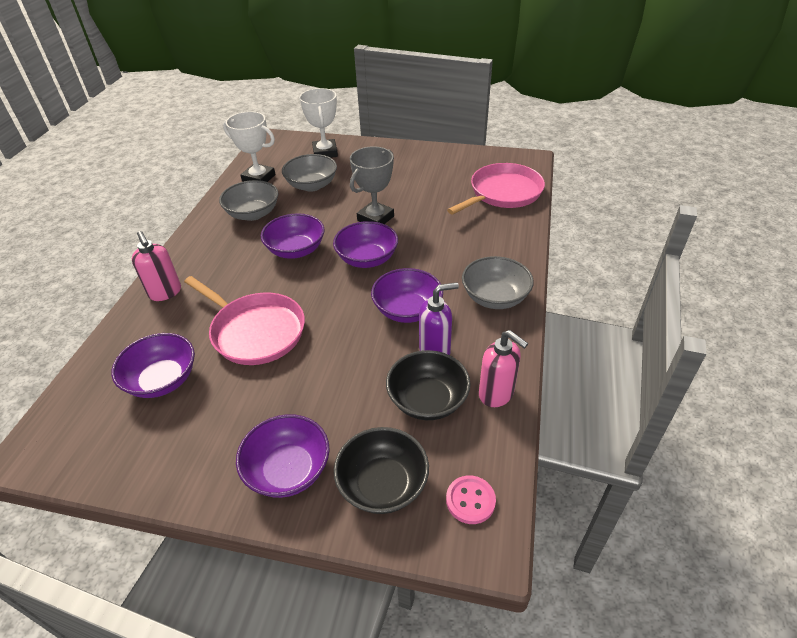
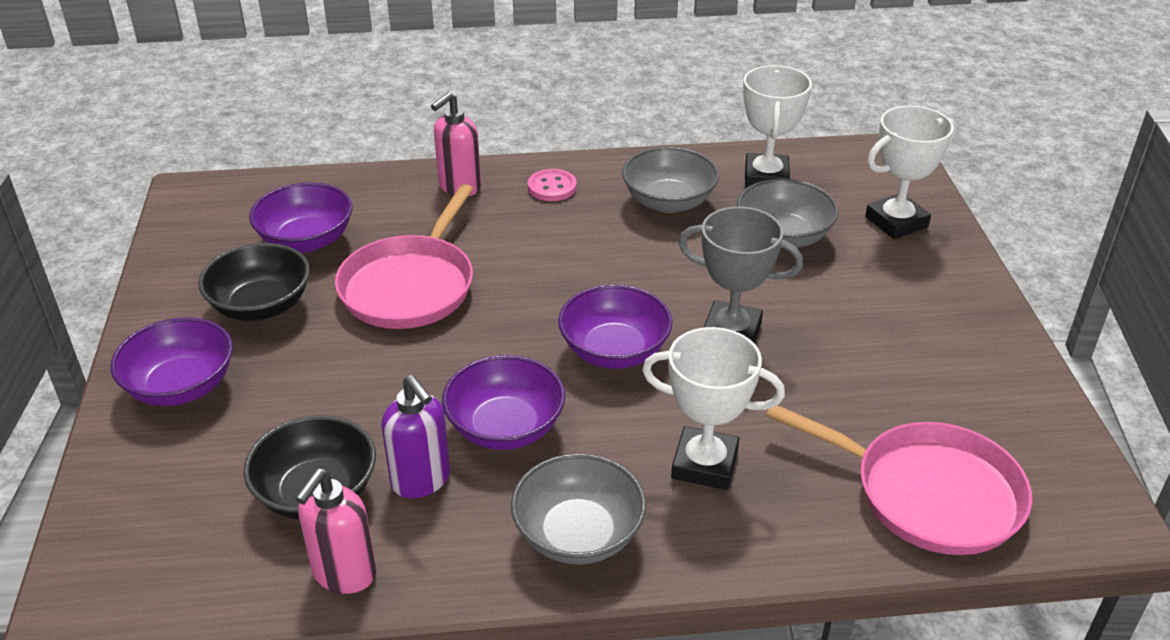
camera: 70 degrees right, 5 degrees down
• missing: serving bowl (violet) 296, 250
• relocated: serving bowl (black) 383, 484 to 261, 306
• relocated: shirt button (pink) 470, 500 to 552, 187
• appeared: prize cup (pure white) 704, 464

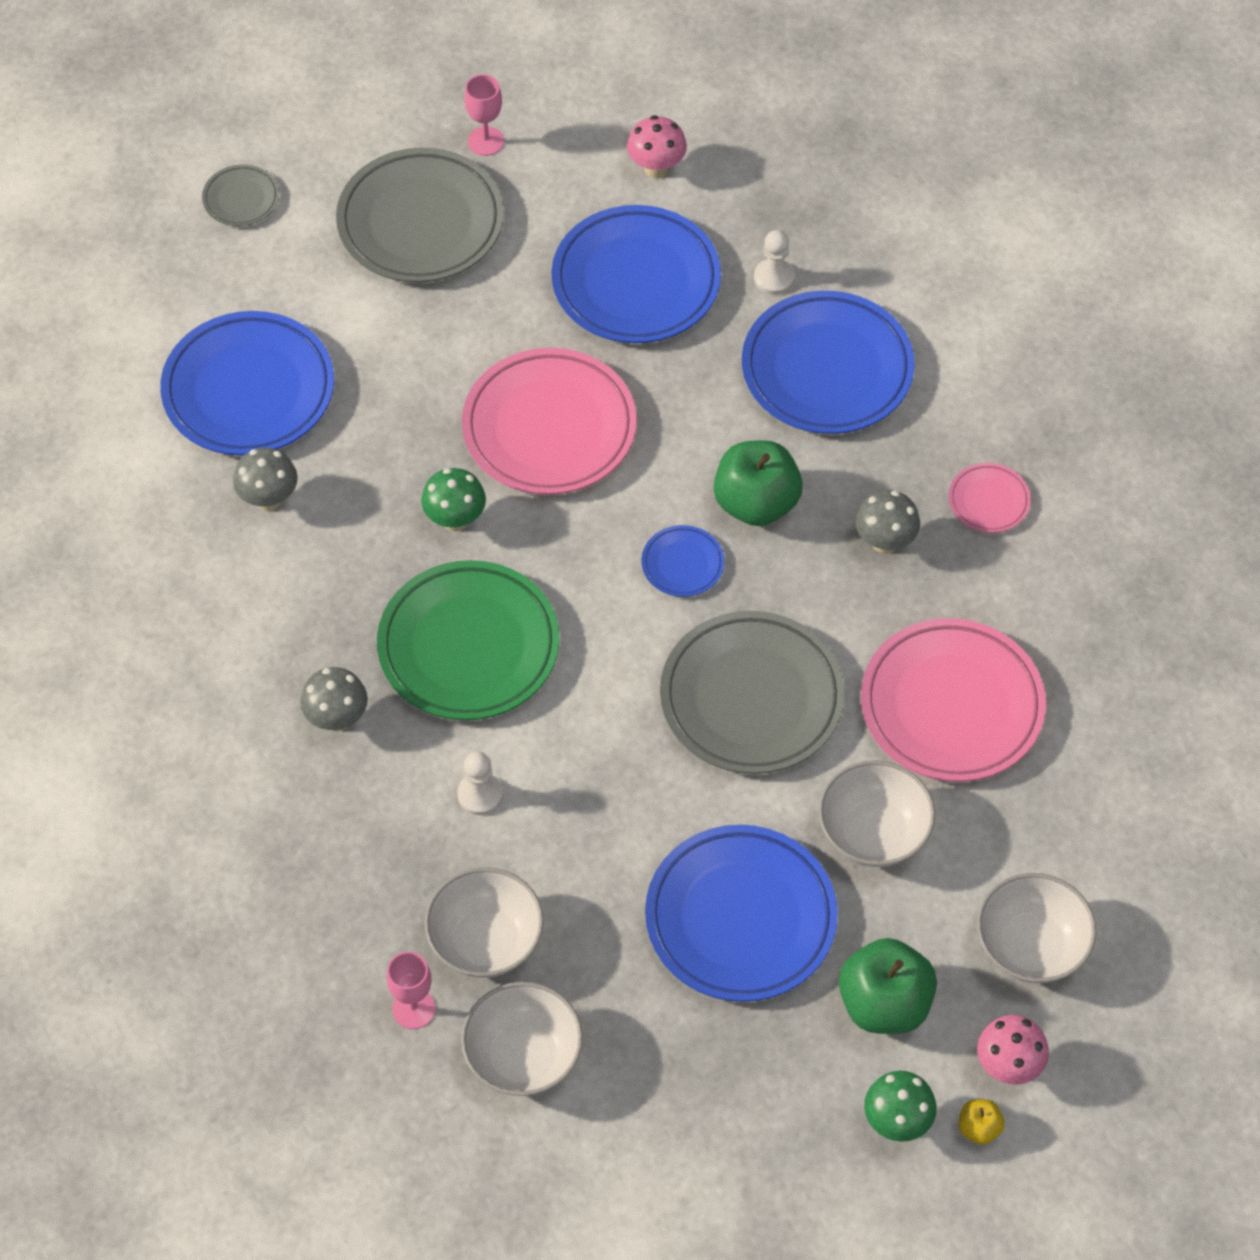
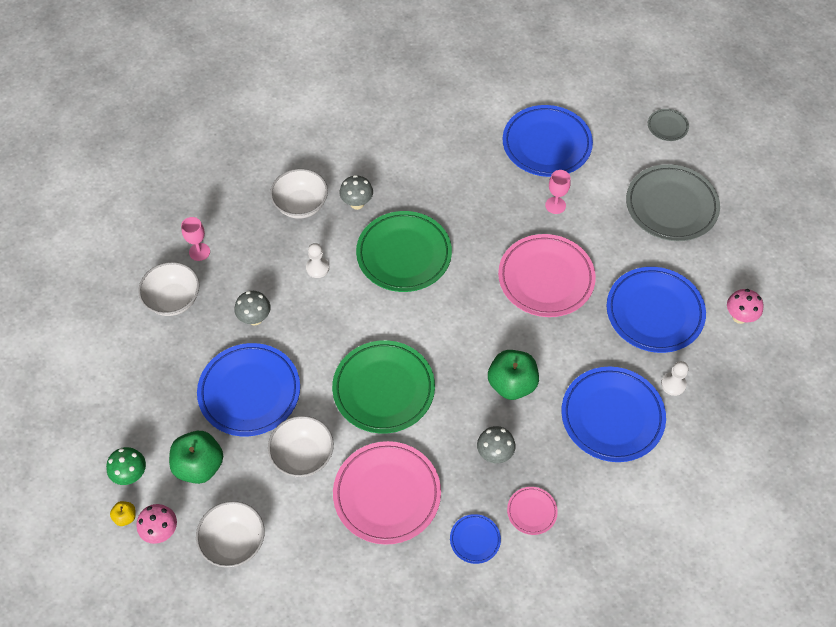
camera: 85 degrees right, 0 degrees up
• relocated: wine glass (pink) 485, 141 to 555, 205
• relocated: fungus (ash-grey) 269, 499 to 255, 318
• missing: fungus (leaf-green) 455, 520
• relocated: dinner plate (cobalt) 682, 564 to 475, 540
• colour: dinner plate (ash-grey) 751, 698 to dinner plate (leaf-green) 383, 389
• relocated: serving bowl (pure white) 486, 941 to 301, 205

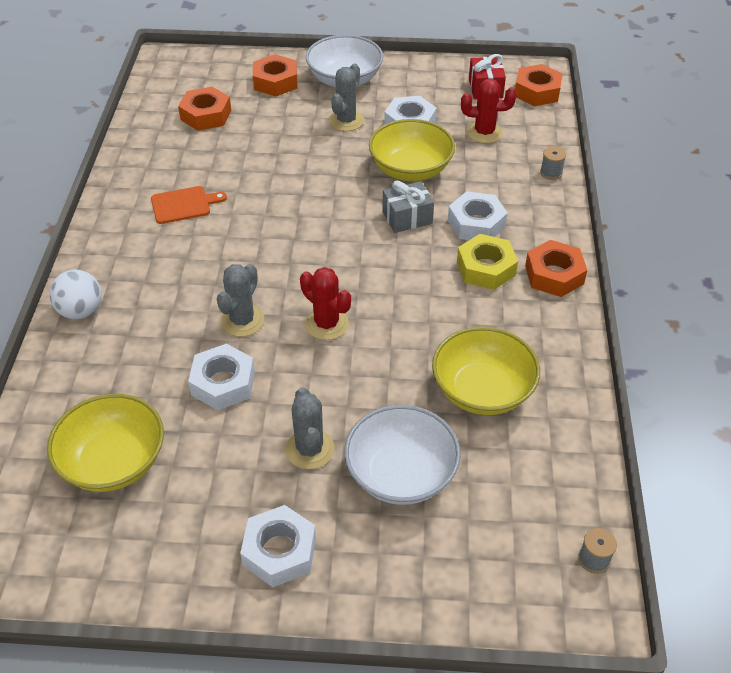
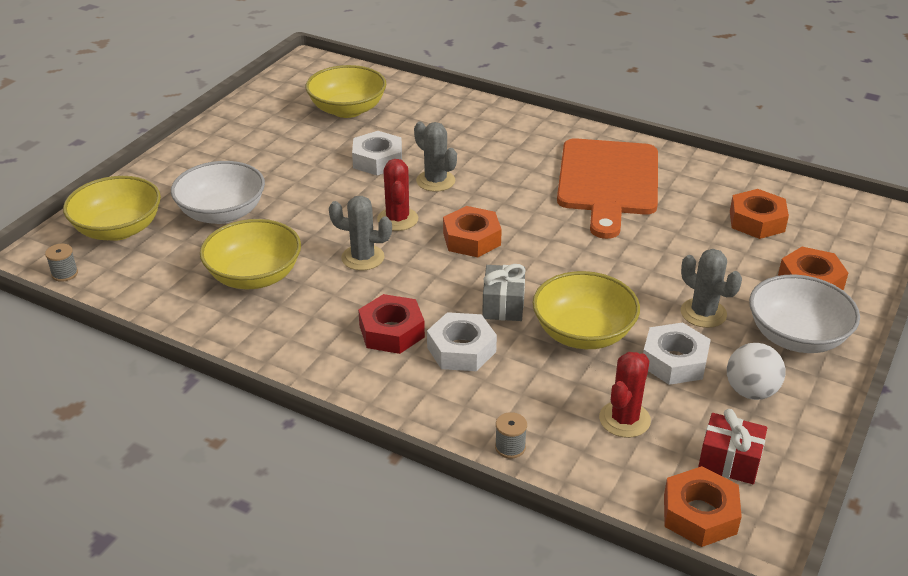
camera: 115 degrees right, 10 degrees down
• size: bread board (bright orange) 183, 205 = 608, 181 x2.24
• colour: hexagon nut (golden) 486, 268 to hexagon nut (scarlet) 391, 331
• relocated: hexagon nut (bright orange) 554, 275 to 471, 239
• spun: saguaro cactus (scarlet) 326, 324 = 397, 219 75 degrees counterclockwise
• relocated: ball (pure white) 81, 311 to 751, 391
• relocated: saguaro cactus (ash-grey) 309, 449 to 363, 258
• missing: hexagon nut (pure white) 279, 551
• appeared: serving bowl (golden) 118, 229

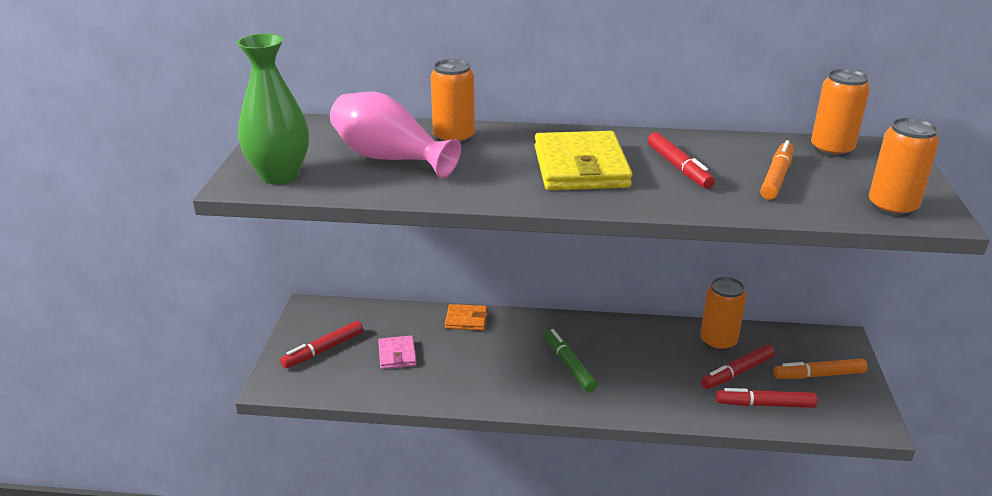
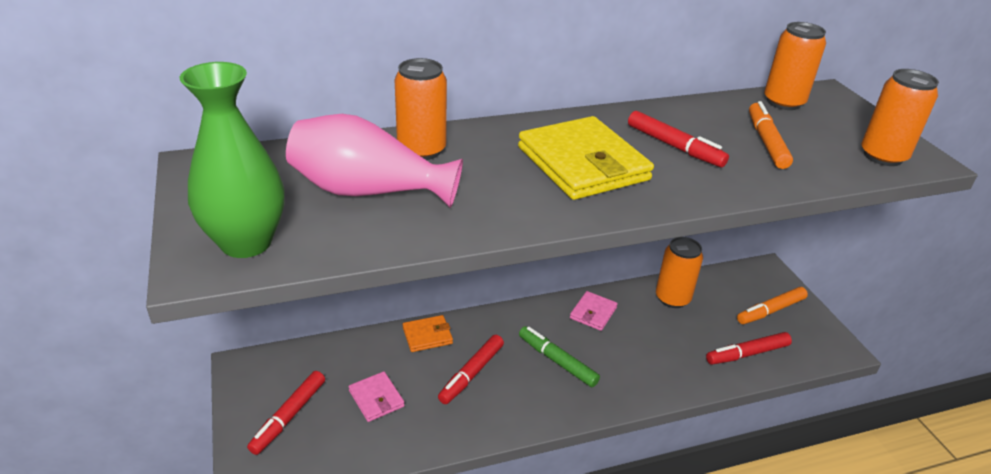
camera: 25 degrees left, 5 degrees up
• relocated: marker (scarlet) 737, 372 to 471, 374
• appeared: card wallet (pink) 593, 313

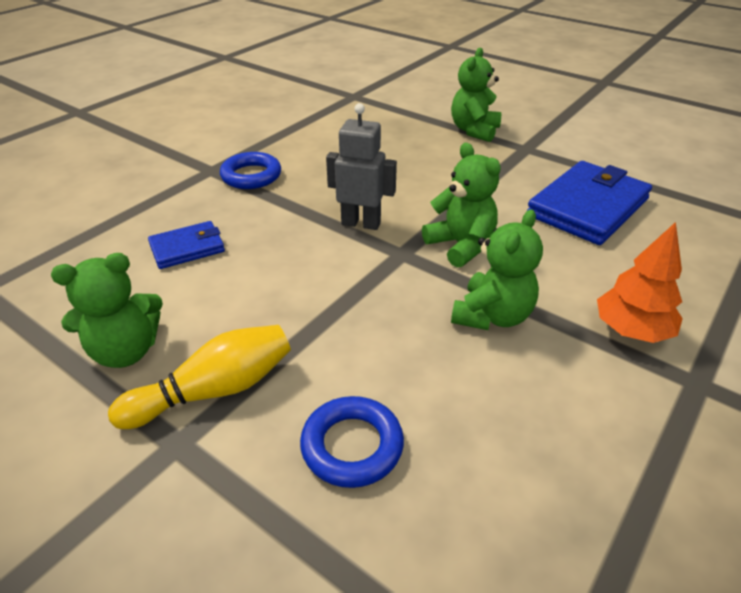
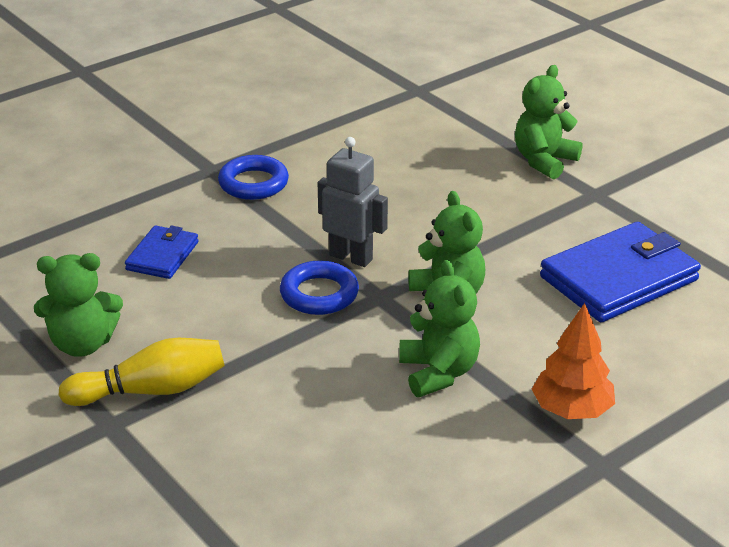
camera: 15 degrees right, 5 degrees down
• spun: stuffed bear (leaf-green) 492, 316 = 438, 373 60 degrees counterclockwise
• spun: card wallet (cobalt) 187, 248 = 162, 256 60 degrees counterclockwise
• relocated: torus (cobalt) 352, 446 to 319, 294

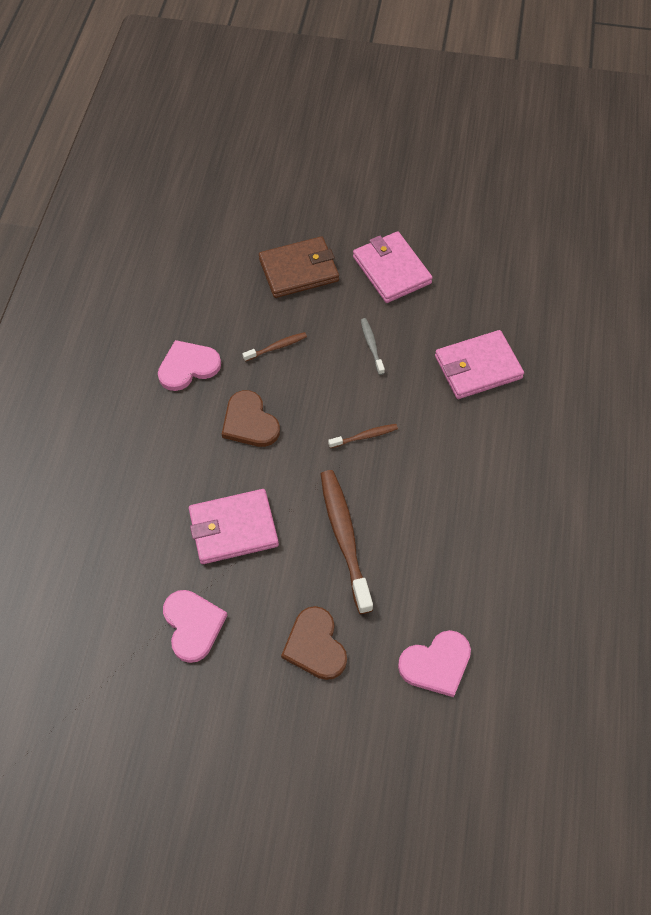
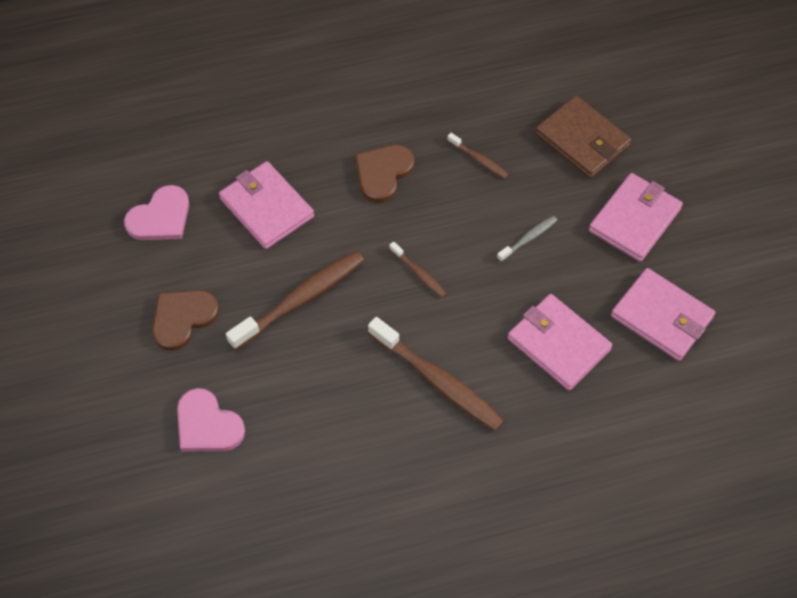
camera: 65 degrees right, 0 degrees up
• missing: heart (pink) 188, 366
• appeared: card wallet (pink) 662, 317
• appeared: tooth brush (dark brown) 438, 381

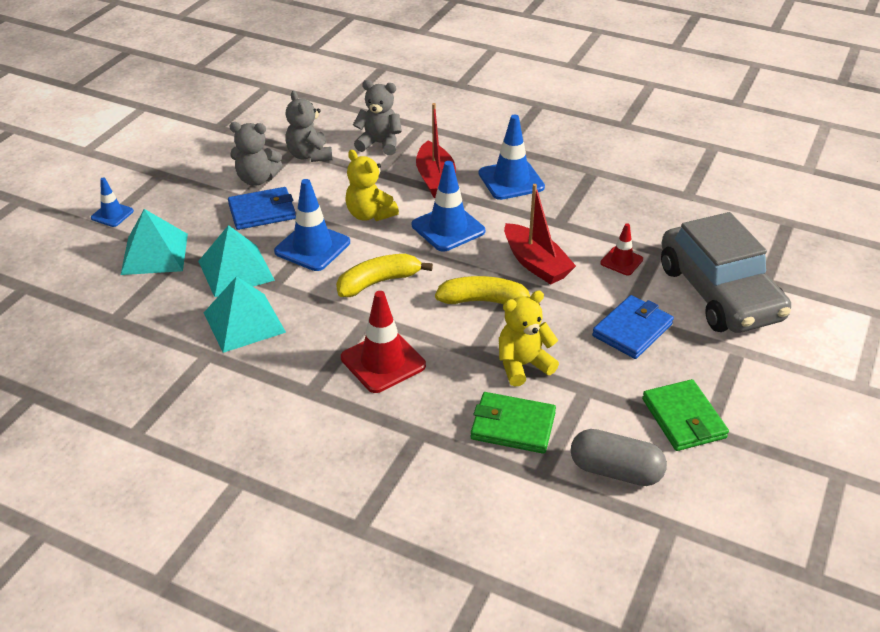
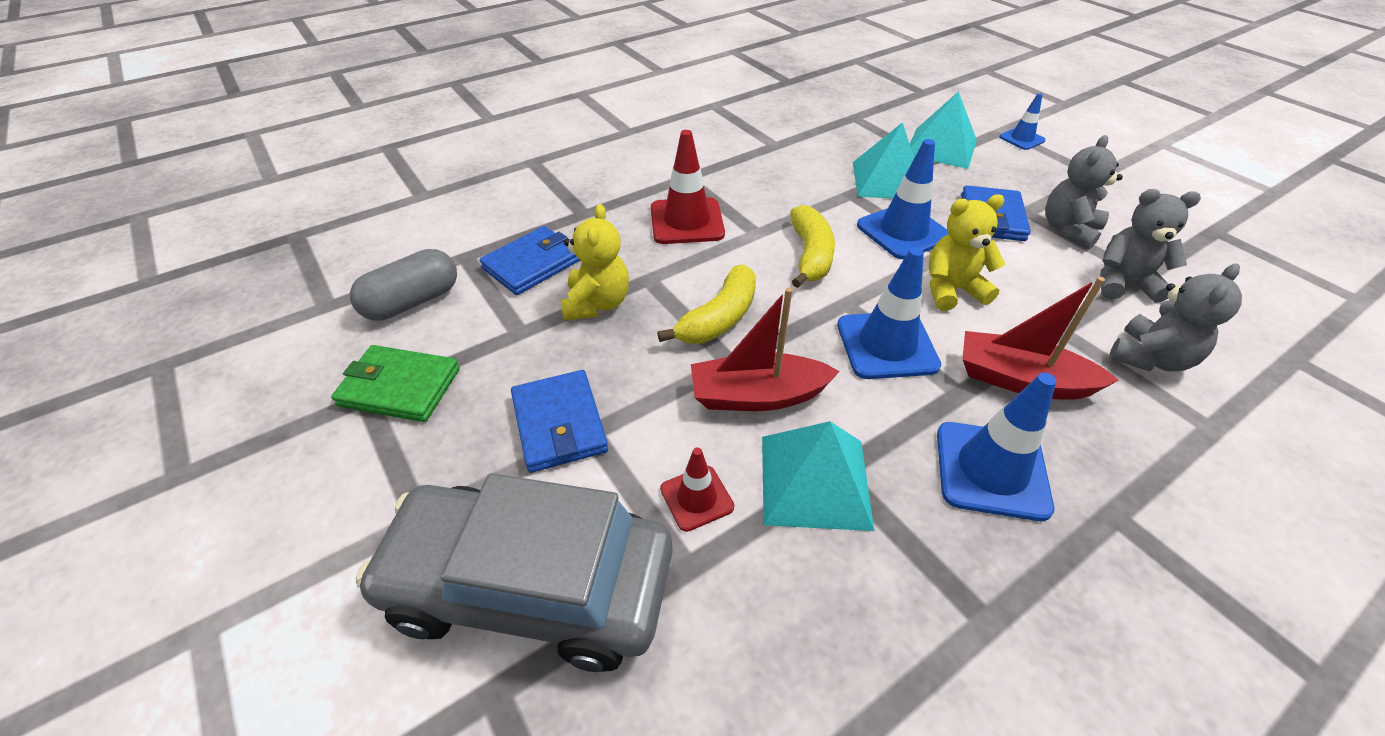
camera: 120 degrees right, 5 degrees up
• relocated: solid pyramid (turquoise) 244, 322 to 814, 481
• colour: card wallet (leaf-green) 512, 426 to card wallet (cobalt) 532, 264

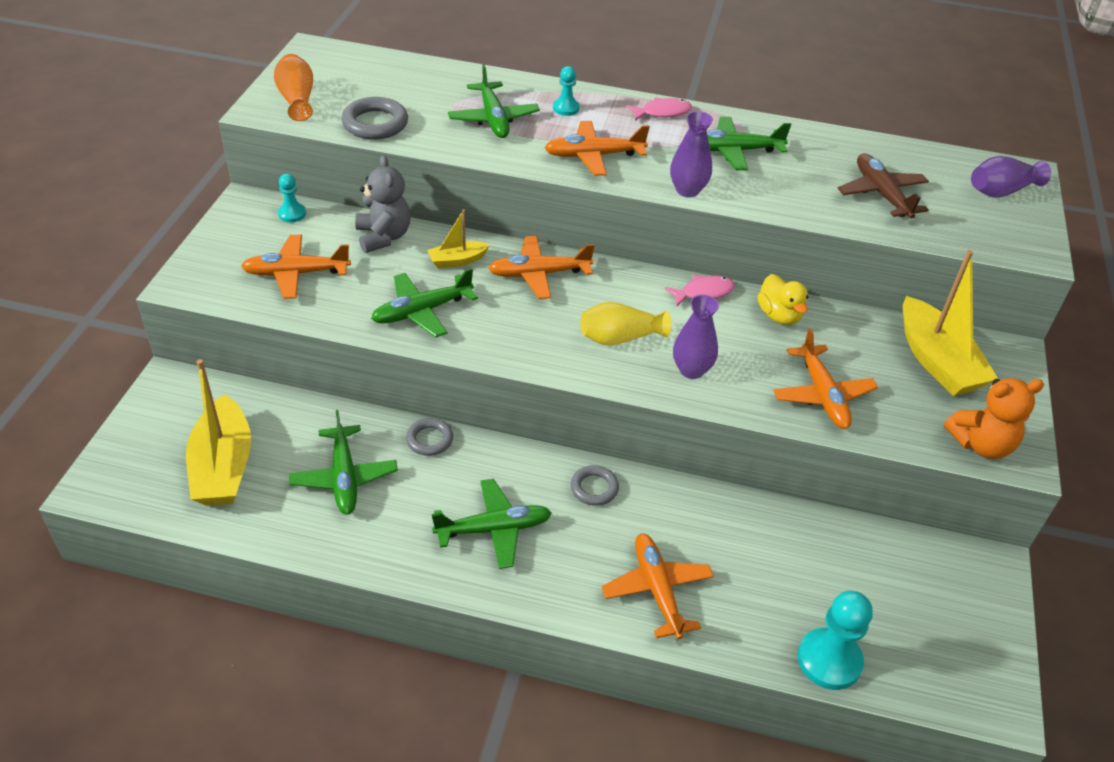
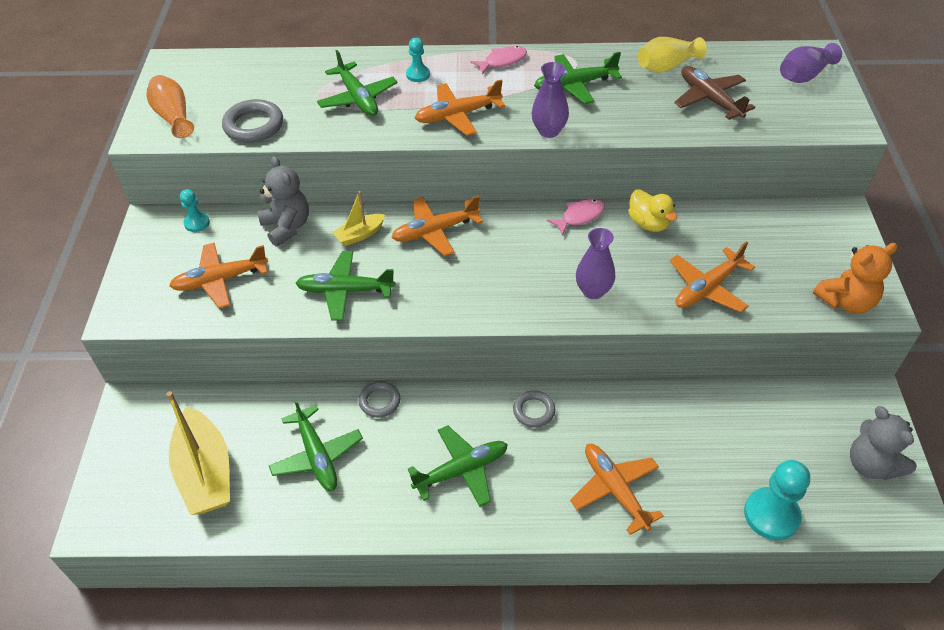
camera: 10 degrees left, 5 degrees up
• missing: toy boat (golden) 937, 361
• spun: plane (leaf-green) 422, 311 = 345, 291 45 degrees clockwise
• relocated: tall vase (golden) 620, 338 to 667, 66
• spun: plane (bright orange) 822, 395 = 707, 288 75 degrees clockwise
• appeared: stuffed bear (ash-grey) 871, 464

